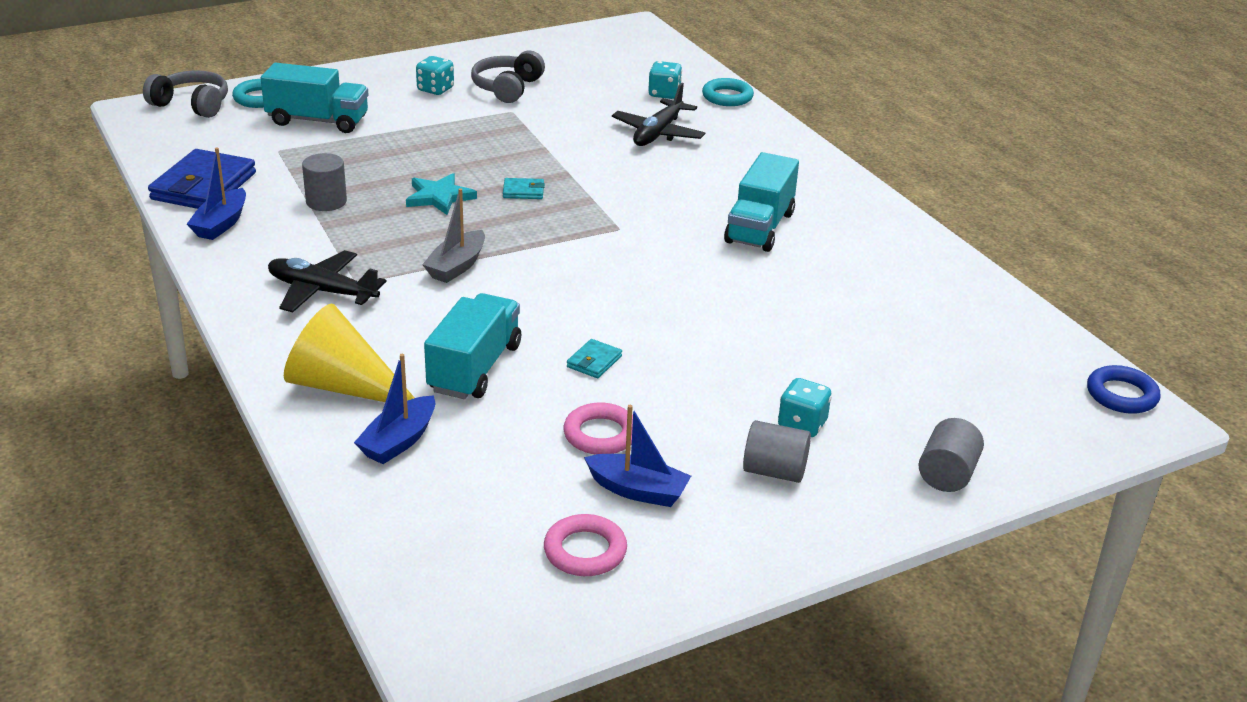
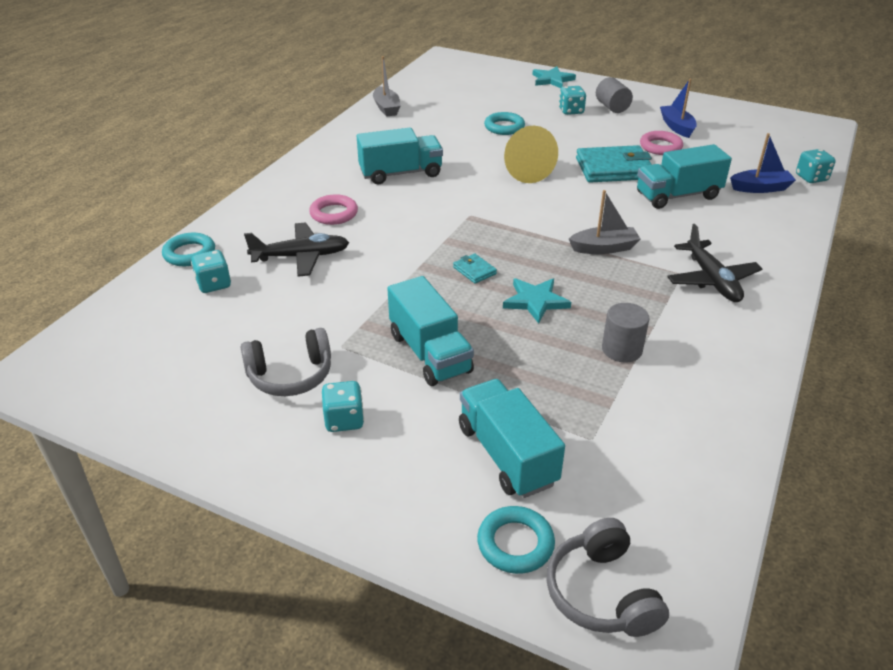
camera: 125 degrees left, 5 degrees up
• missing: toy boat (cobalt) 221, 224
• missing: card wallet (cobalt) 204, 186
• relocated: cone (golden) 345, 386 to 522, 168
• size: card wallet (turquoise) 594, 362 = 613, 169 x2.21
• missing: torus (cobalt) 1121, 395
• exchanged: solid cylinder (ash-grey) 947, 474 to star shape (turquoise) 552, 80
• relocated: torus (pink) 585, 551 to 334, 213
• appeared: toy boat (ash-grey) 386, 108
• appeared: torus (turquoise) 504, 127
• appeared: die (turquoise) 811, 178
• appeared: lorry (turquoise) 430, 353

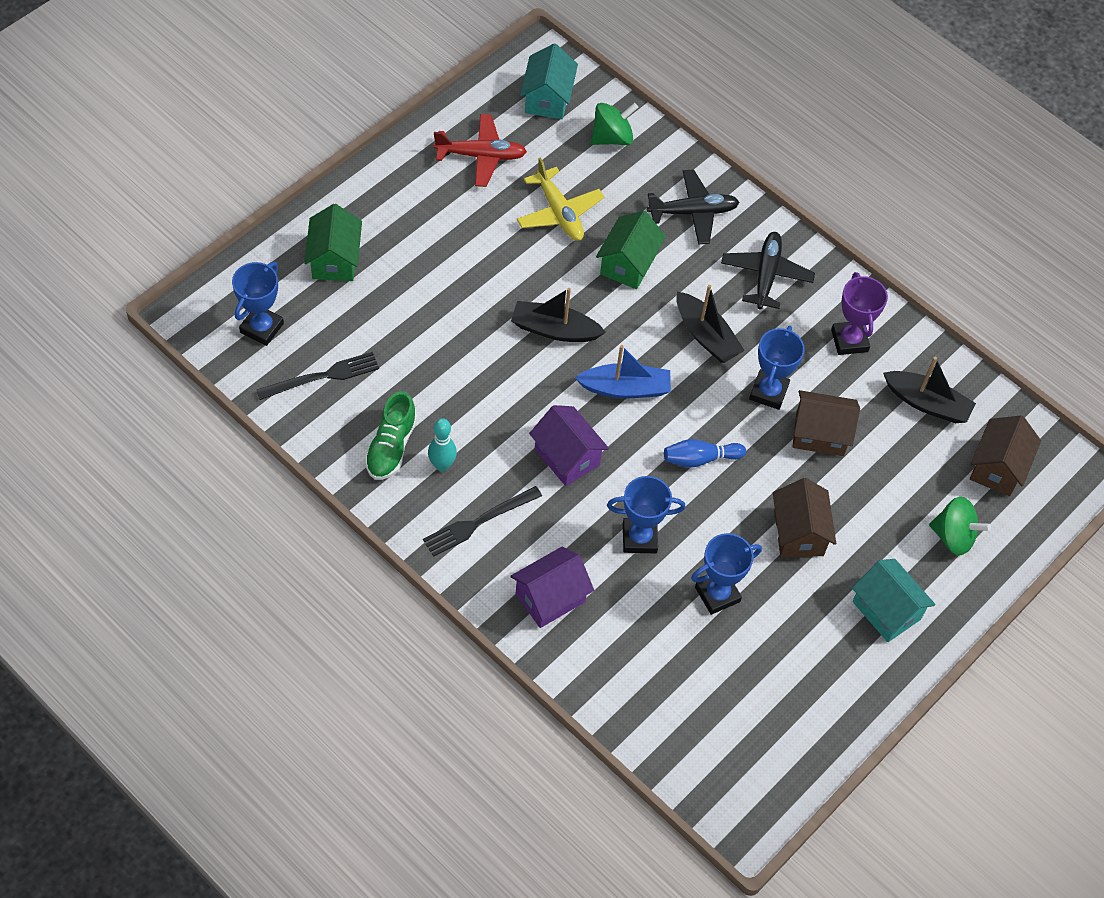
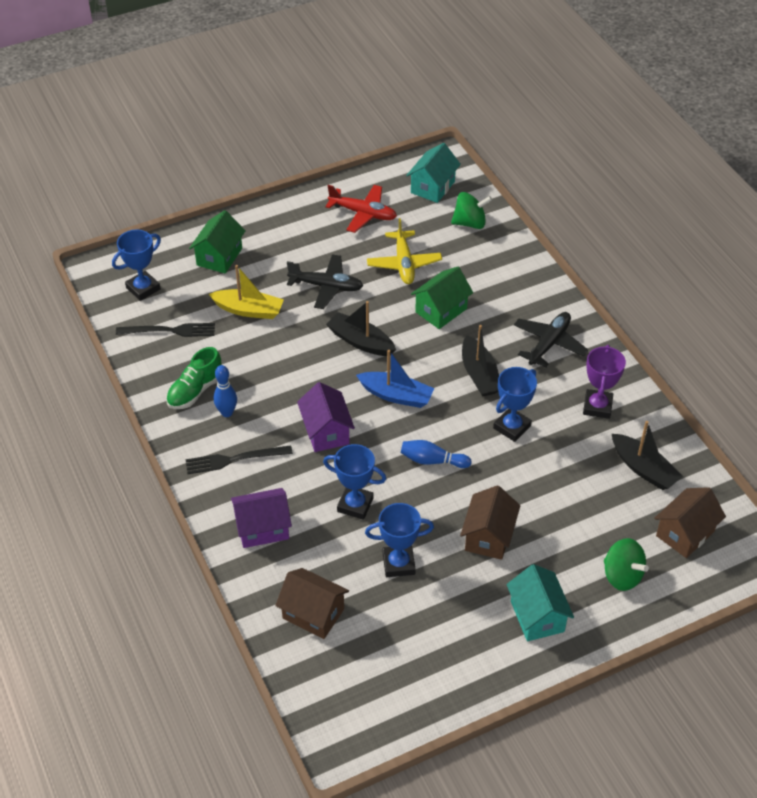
camera: 25 degrees right, 10 degrees down
• relocated: plane (black) 693, 212 to 326, 286
• relocated: toy house (dark brown) 819, 434 to 313, 614
• colour: tenpin (turquoise) 442, 465 to tenpin (cobalt) 227, 412
• appeared: toy boat (golden) 249, 310

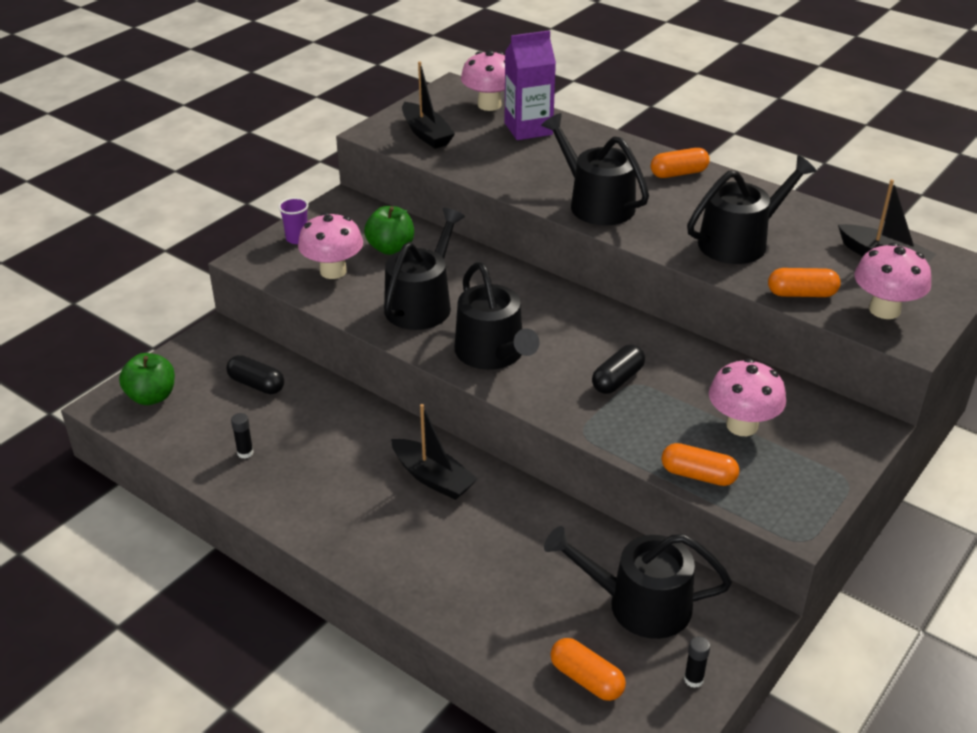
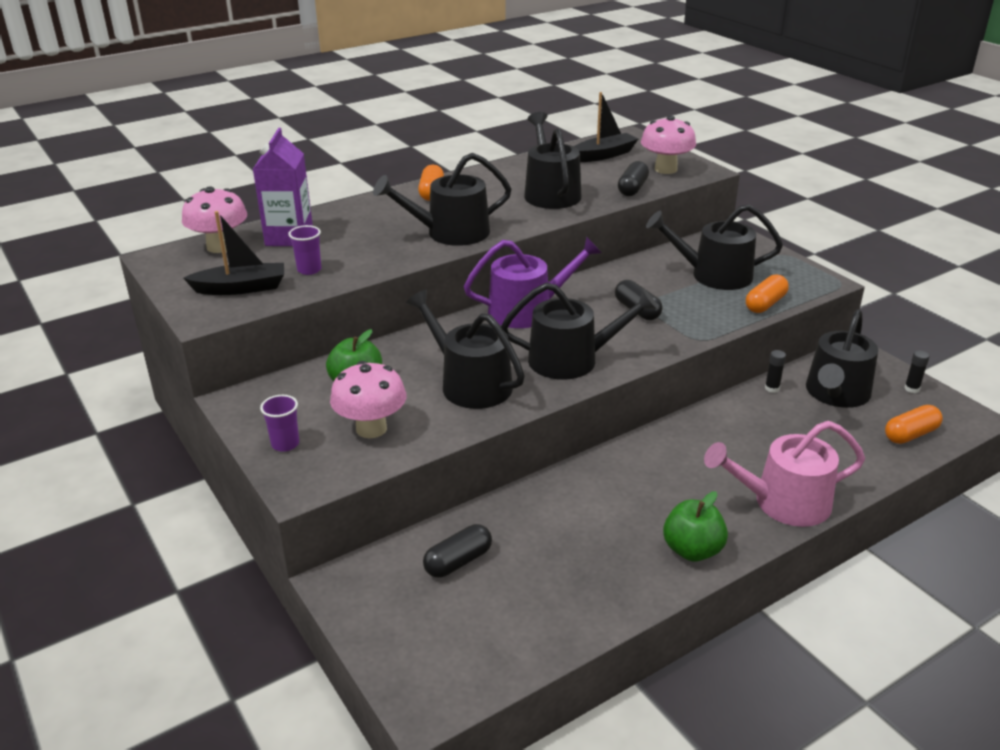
camera: 70 degrees left, 5 degrees down
• colour: capsule (bright orange) 801, 294 to capsule (black) 632, 188
• relocated: toy apple (leaf-green) 152, 397 to 692, 550
• exchanged: fungus (pink) 742, 425 to sprinkling can (black) 713, 275
• missing: toy boat (black) 433, 478
• relocated: glue (black) 245, 453 to 772, 388
• appeared: beaker (violet) 309, 270
• appeared: sprinkling can (violet) 528, 310
• appeared: sprinkling can (pink) 783, 502

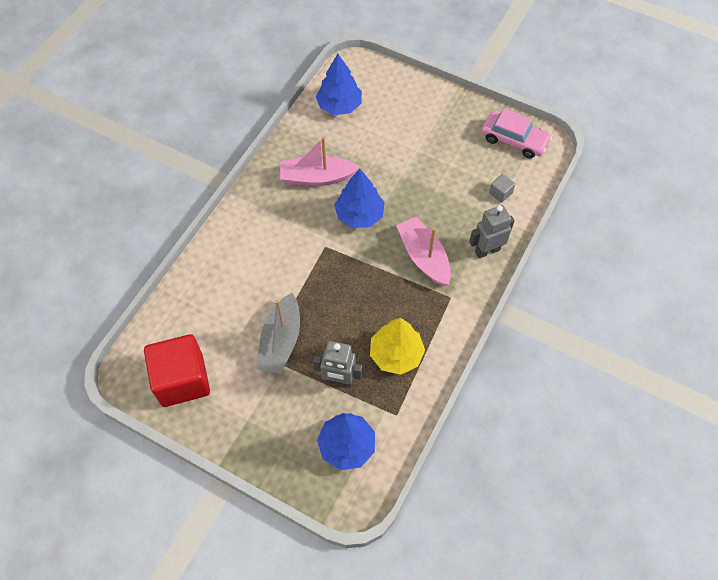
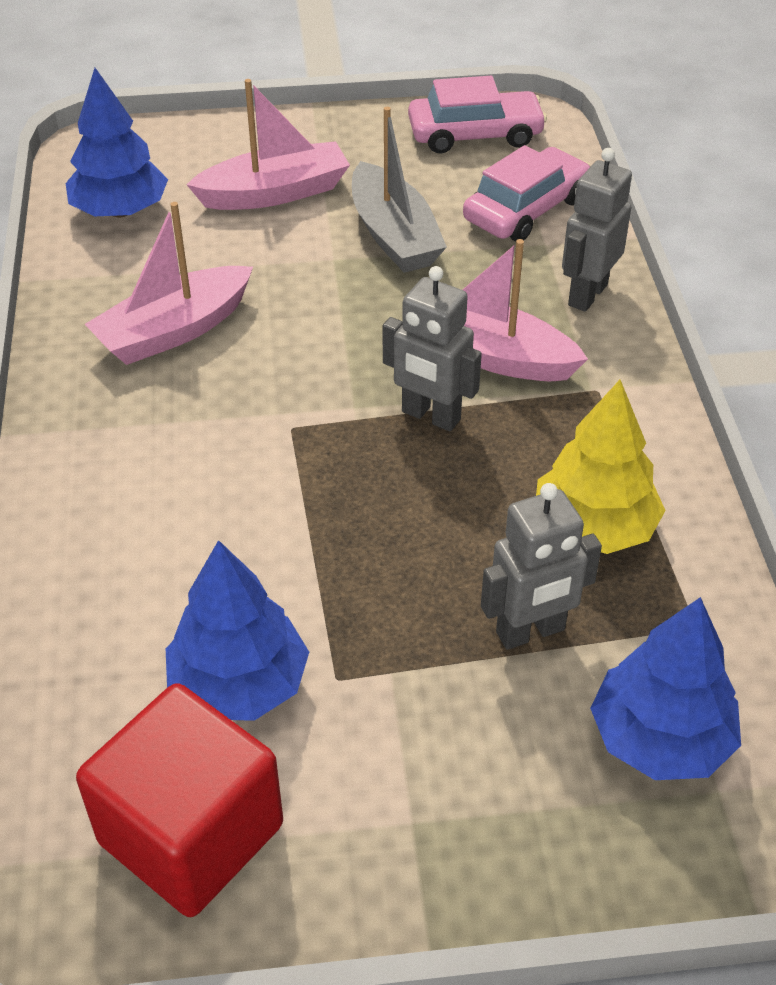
camera: 35 degrees left, 15 degrees down
• relocated: tree (cobalt) 359, 215 to 239, 684
• exchanged: cube (ash-grey) 500, 193 to automobile (pink) 526, 209
• relocated: toy boat (ash-grey) 281, 341 to 393, 235
• appeared: toy boat (pink) 274, 193
• appeared: robot figure (ash-grey) 430, 416

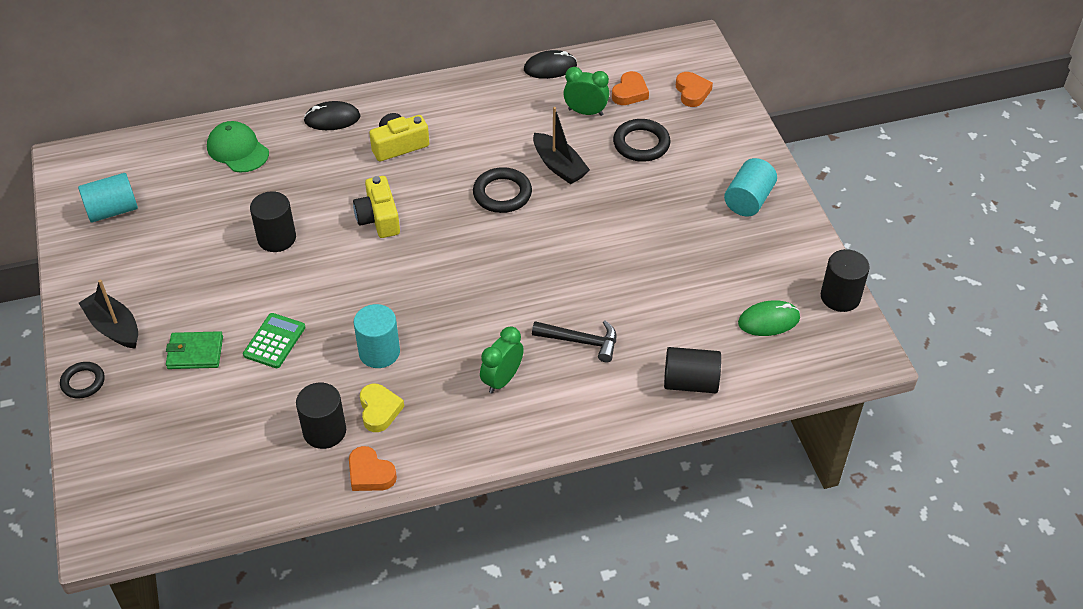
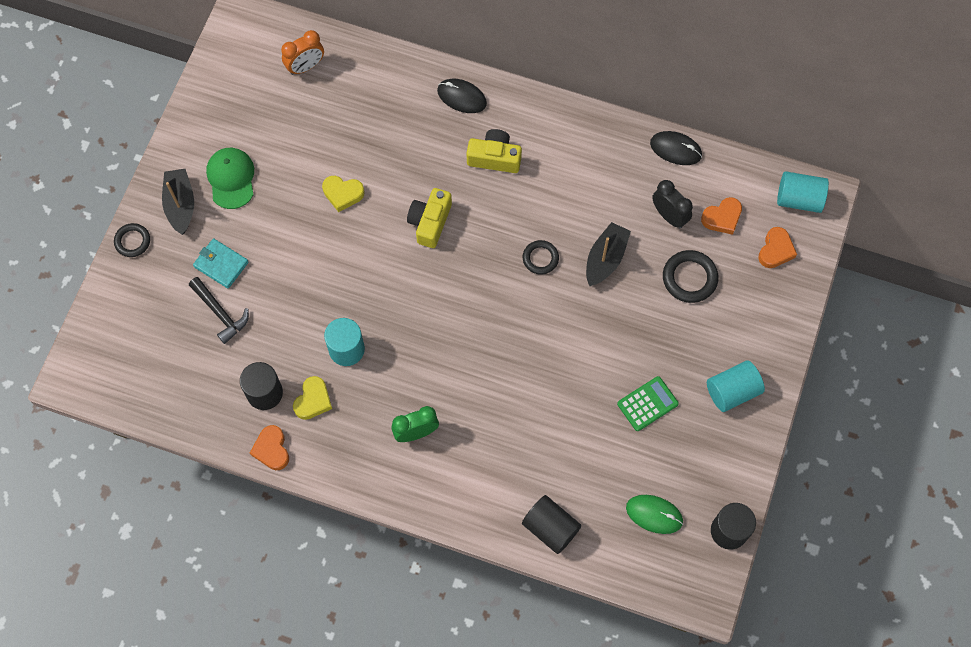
camera: 35 degrees right, 20 degrees up
• colour: bedside clock (leaf-green) 585, 112 to bedside clock (black) 669, 216
• spun: toy boat (black) 559, 166 = 605, 259 150 degrees counterclockwise
• relocated: peaked cap (leaf-green) 237, 150 to 231, 178
• size: torus (black) 502, 194 = 540, 258 x0.66
• relocated: solid cylinder (turquoise) 112, 210 to 799, 199
• exchanged: solid cylinder (black) 276, 238 to heart (golden) 343, 194
• relocated: adding machine (leaf-green) 274, 341 to 647, 404
• relocated: hammer (black) 581, 341 to 220, 313
• colour: card wallet (leaf-green) 195, 352 to card wallet (turquoise) 221, 264
• appeared: bedside clock (bright orange) 305, 66

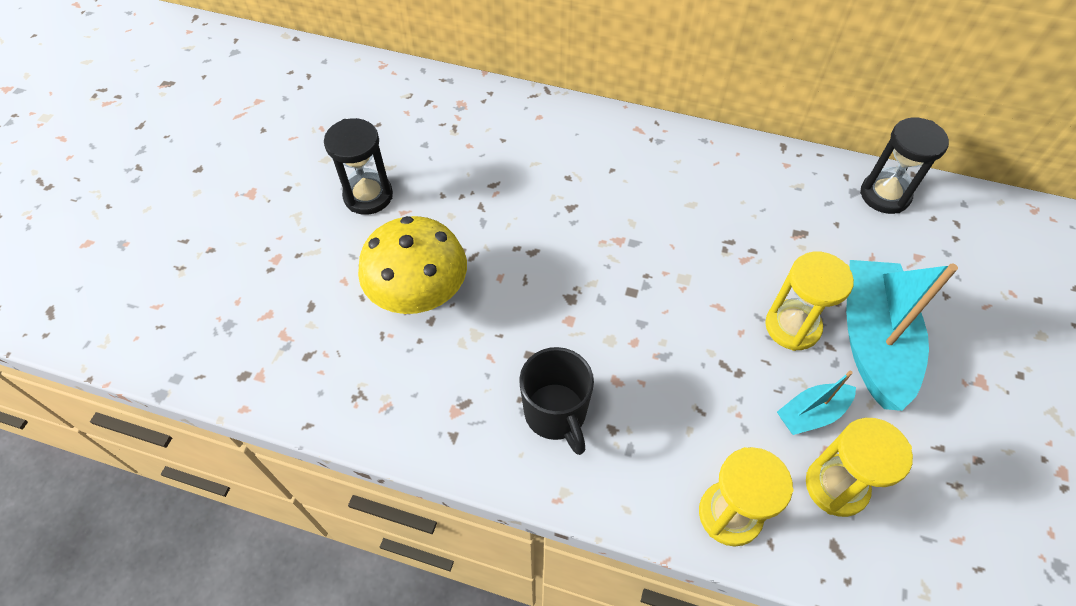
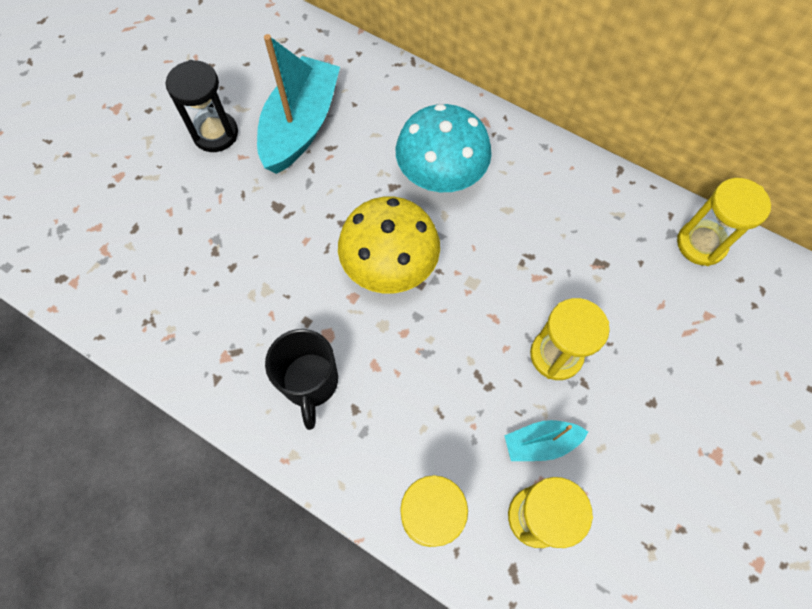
camera: 15 degrees right, 10 degrees up
• colour: sandglass (black) 885, 195 to sandglass (golden) 701, 244
• relocated: fungus (golden) 420, 295 to 390, 267
• relocated: toy boat (turquoise) 872, 341 to 301, 126
• appeared: fungus (turquoise) 441, 176

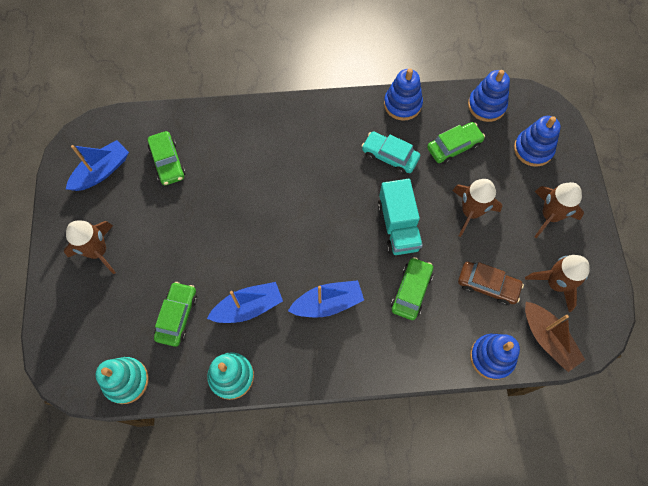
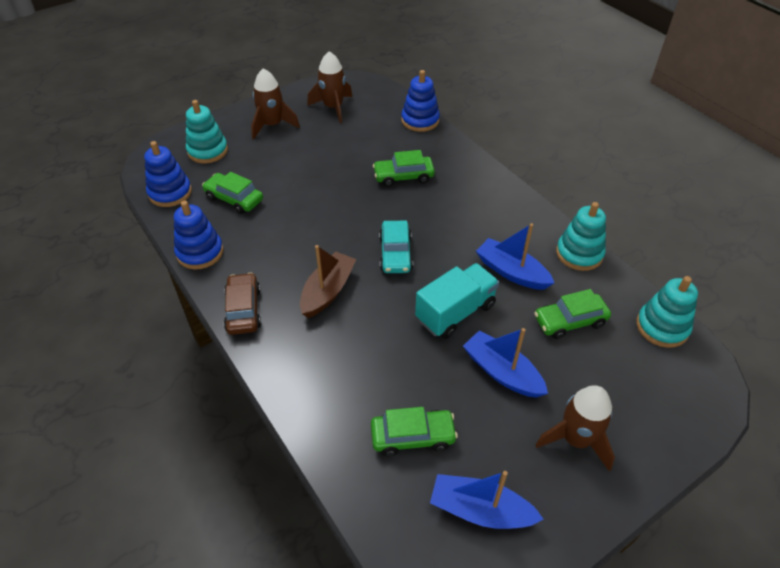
camera: 120 degrees left, 20 degrees down
• colour: ring stacker (cobalt) 533, 149 to ring stacker (turquoise) 208, 151
• spun: automobile (leaf-green) 168, 162 = 412, 436 45 degrees clockwise
• relocated: automobile (turquoise) 390, 156 to 395, 253
• relocated: lorry (turquoise) 398, 226 to 455, 312
• missing: spaceship (dark brown) 470, 212
• relocated: automobile (dark brown) 487, 285 to 243, 310
• relocated: toy boat (cobalt) 328, 303 to 502, 372
• relocated: toy boat (dark brown) 547, 339 to 328, 291

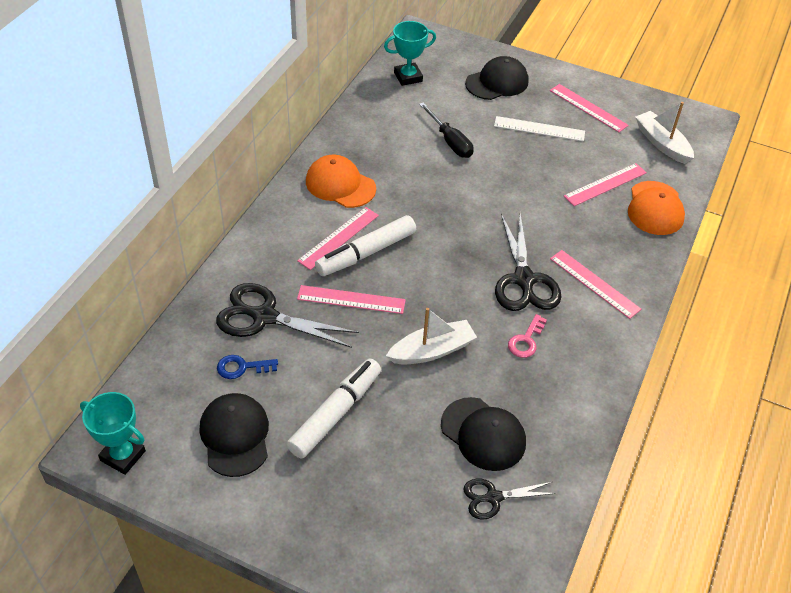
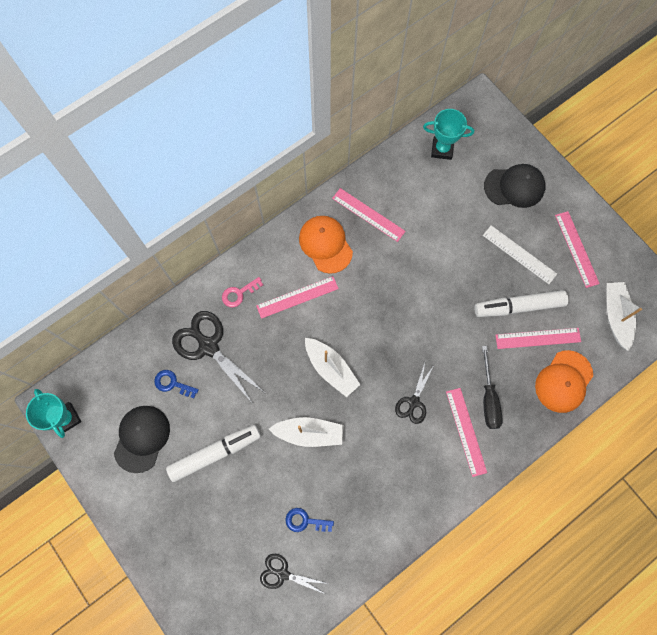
camera: 30 degrees right, 25 degrees up
• relocated: screwdriver (black) 450, 141 to 488, 398
• size: scissors (black) 524, 279 = 413, 402 x0.58
• relocated: marker (pure white) 366, 253 to 518, 306
• relocated: measuring stick (pink) 351, 300 to 368, 215
• relocated: latchkey (pink) 526, 340 to 239, 293
• exchanged: peaked cap (black) 483, 434 to latchkey (cobalt) 305, 521
• appeared: toy boat (pure white) 331, 369

